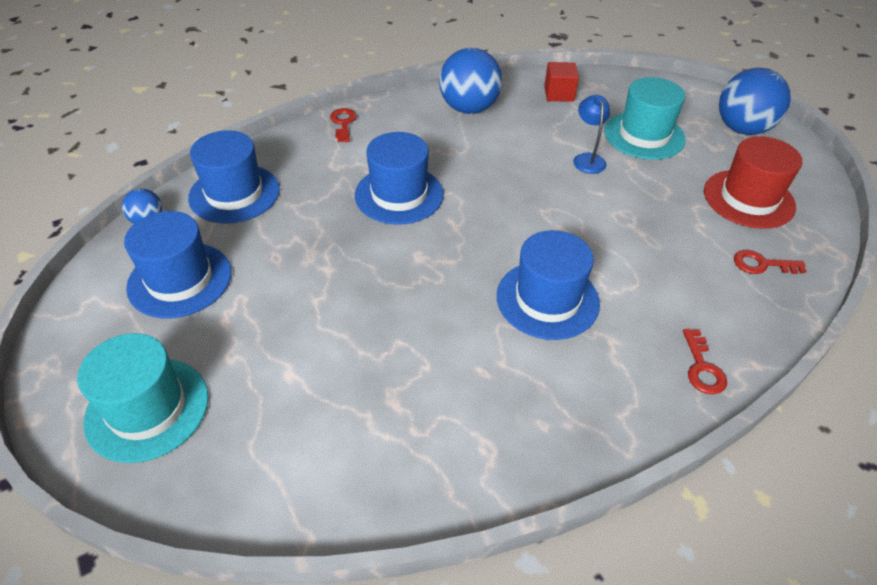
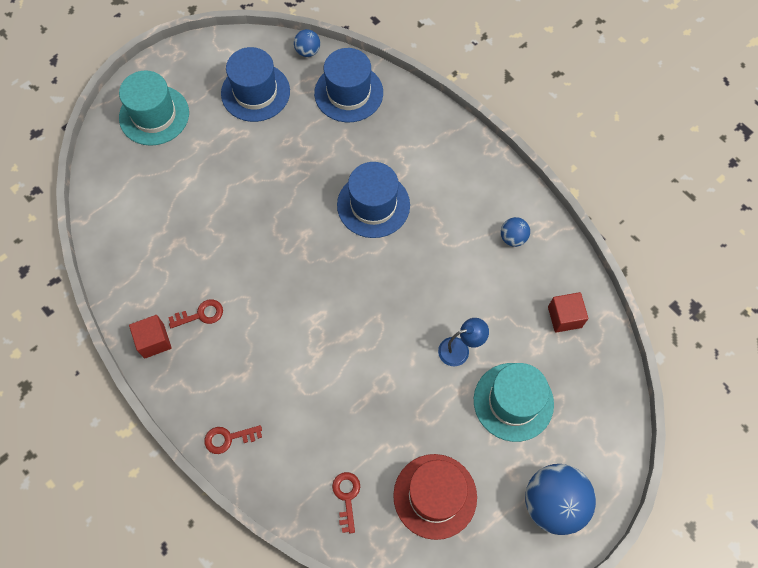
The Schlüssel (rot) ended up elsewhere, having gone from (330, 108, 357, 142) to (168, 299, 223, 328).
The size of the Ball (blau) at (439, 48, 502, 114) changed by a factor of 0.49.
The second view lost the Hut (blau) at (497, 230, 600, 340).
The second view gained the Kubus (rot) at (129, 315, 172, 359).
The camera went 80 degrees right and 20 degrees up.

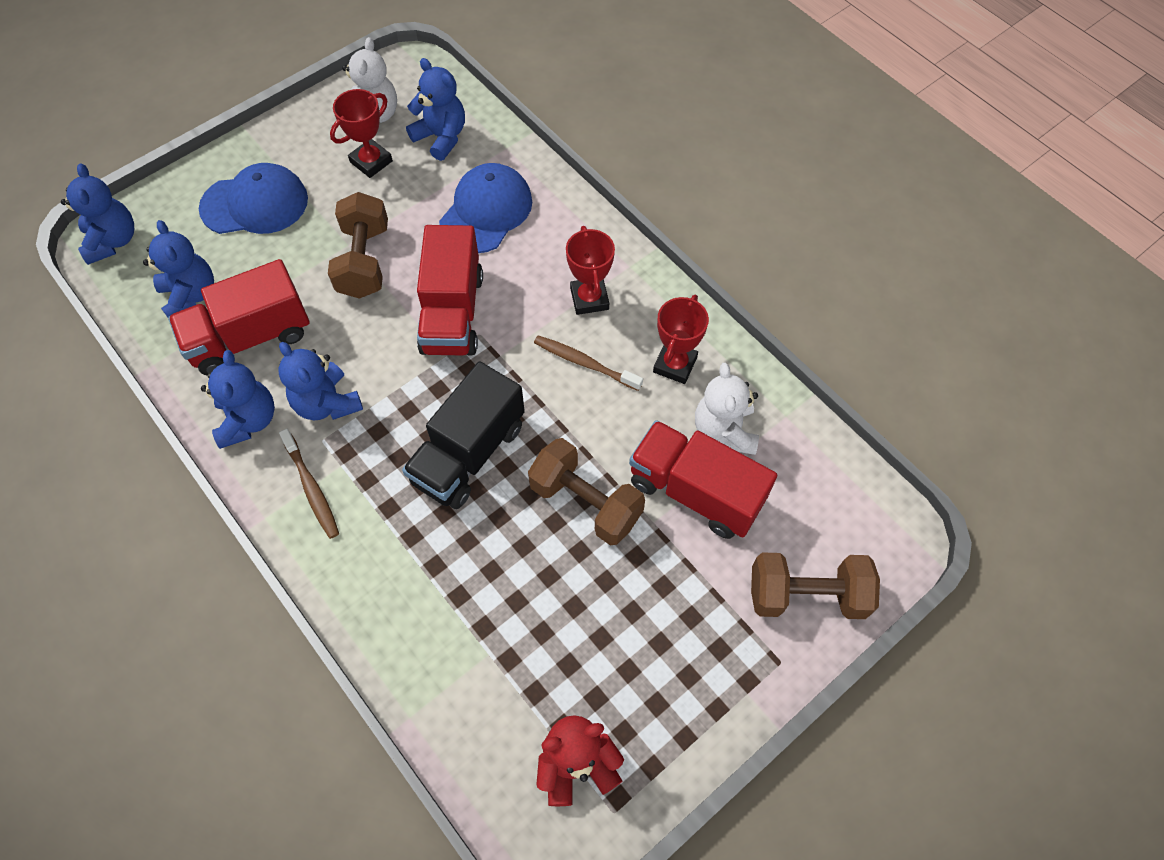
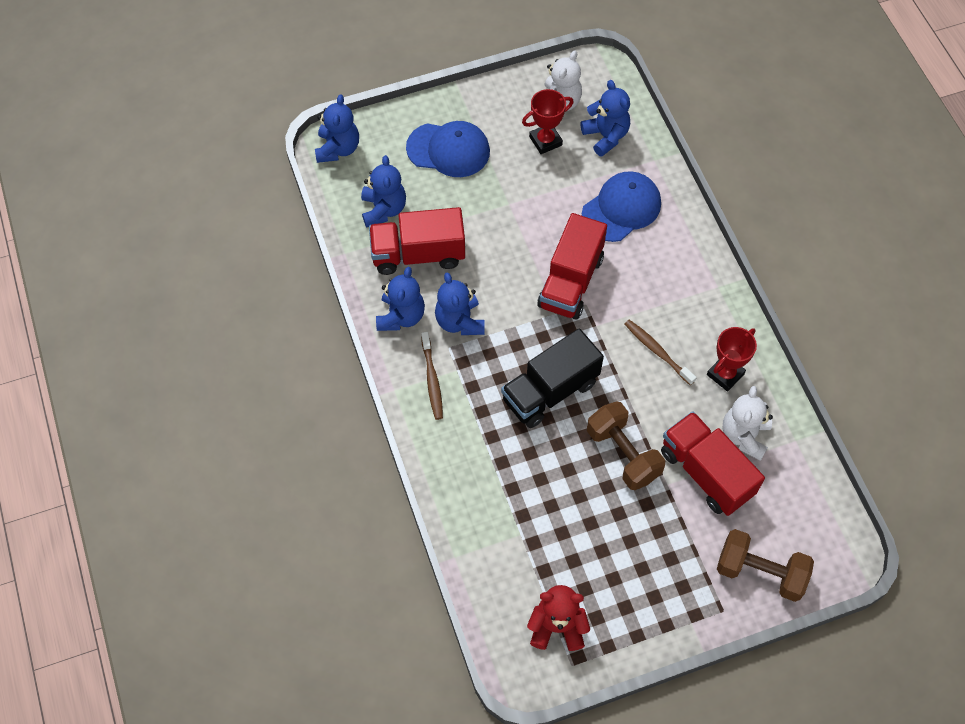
The second view lost the Hantel (braun) at (328, 192, 388, 299).
The second view lost the Pokal (rot) at (566, 226, 615, 315).
The camera went 20 degrees right and 0 degrees up.

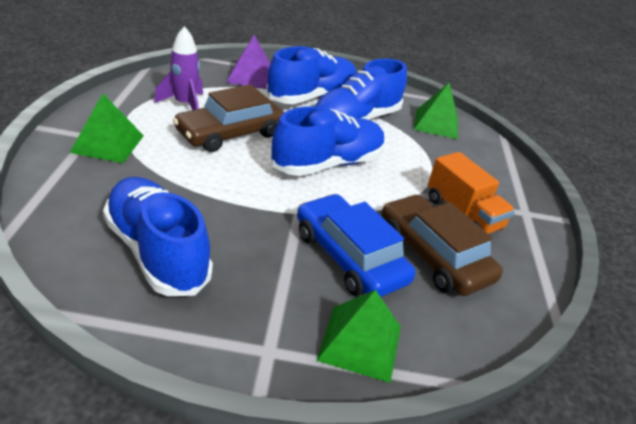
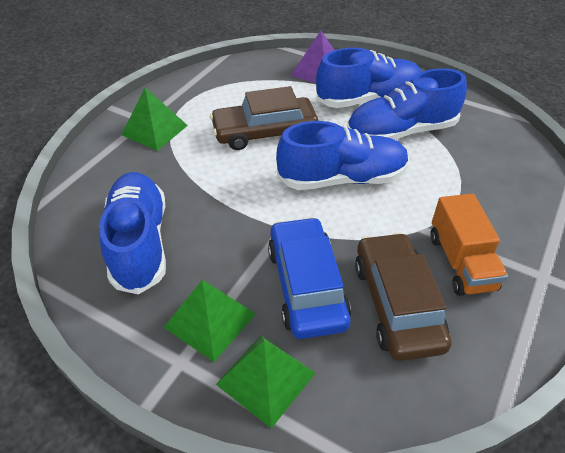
The second view lost the Rakete (lila) at (154, 26, 203, 110).
The Pyramide (grün) ended up elsewhere, having gone from (414, 83, 458, 139) to (164, 280, 256, 362).
The camera went 30 degrees right and 10 degrees up.

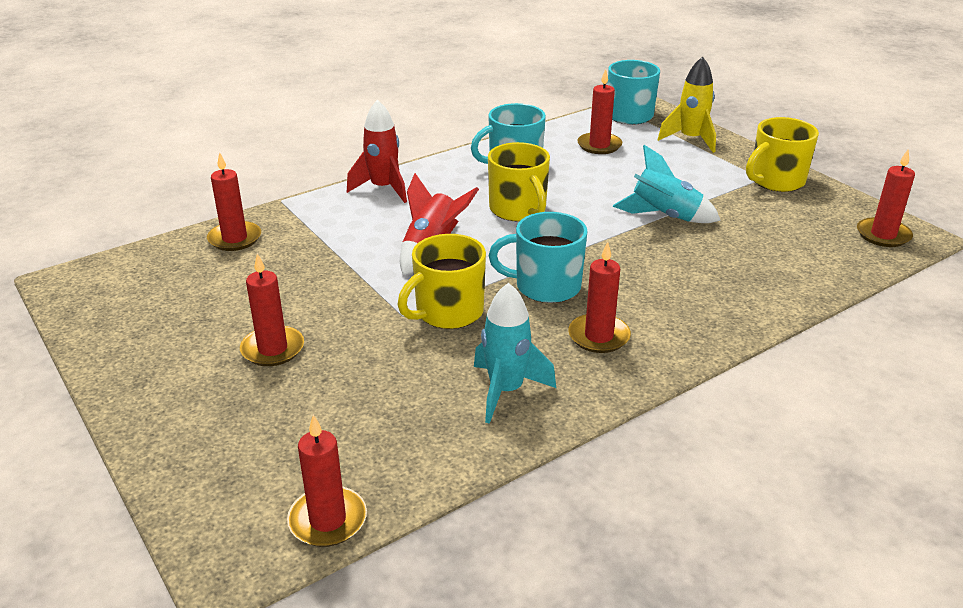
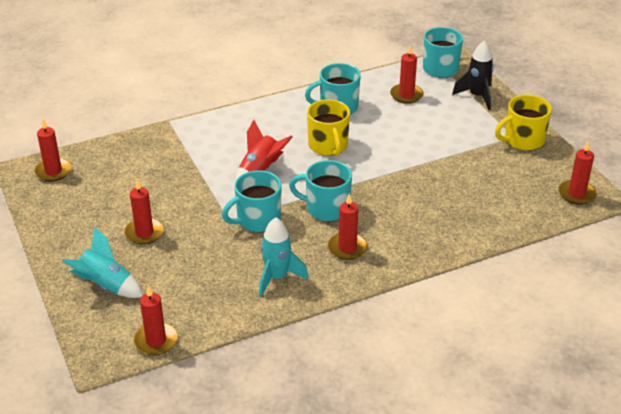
The Kerze (rot) ended up elsewhere, having gone from (207, 152, 261, 251) to (34, 119, 72, 181).
The second view lost the Rakete (rot) at (347, 100, 407, 203).
What was the Tasse (gelb) at (398, 234, 486, 329) turned into the Tasse (türkis) at (222, 170, 282, 232).
The Rakete (türkis) ended up elsewhere, having gone from (613, 145, 721, 223) to (62, 227, 143, 298).
What was the Rakete (gelb) at (657, 57, 716, 153) turned into the Rakete (schwarz) at (452, 41, 494, 110).
The camera went 10 degrees right and 5 degrees up.

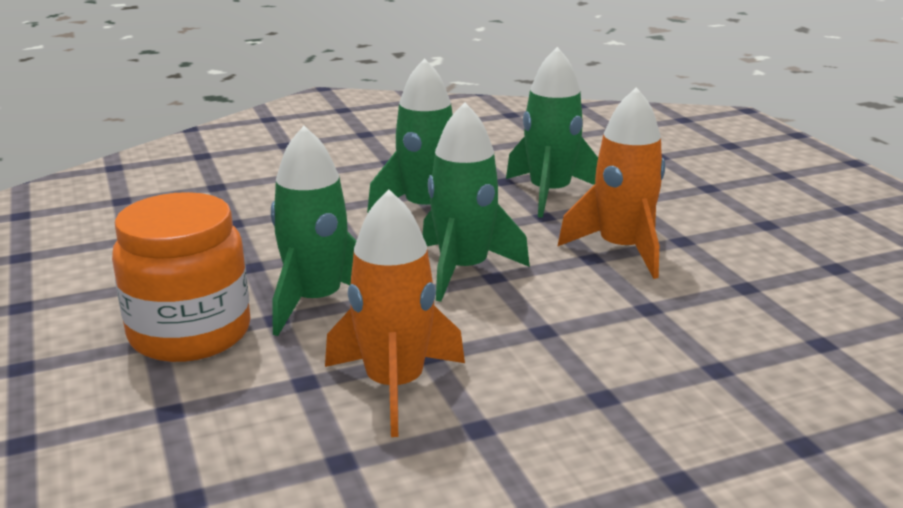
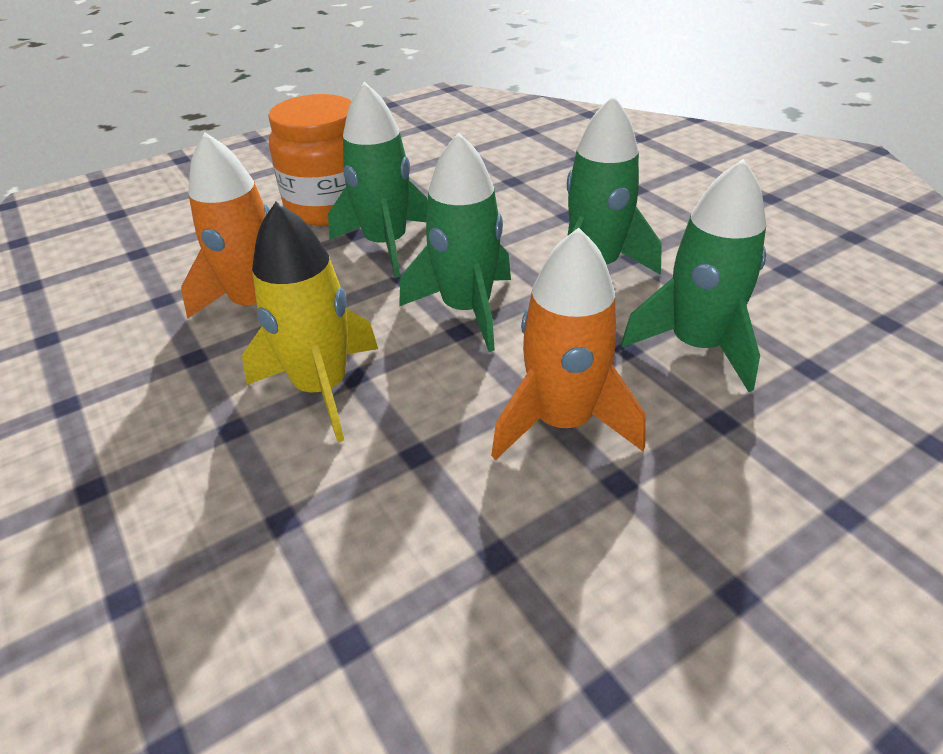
The second view gained the Rakete (gelb) at (242, 202, 378, 442).
The camera went 80 degrees right and 15 degrees up.

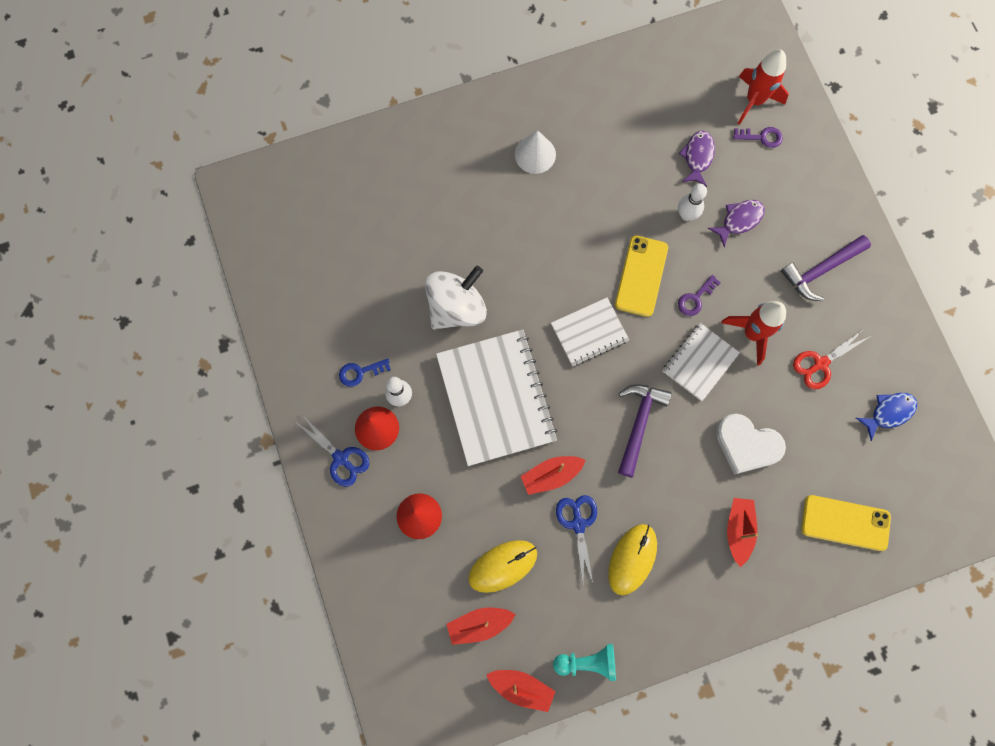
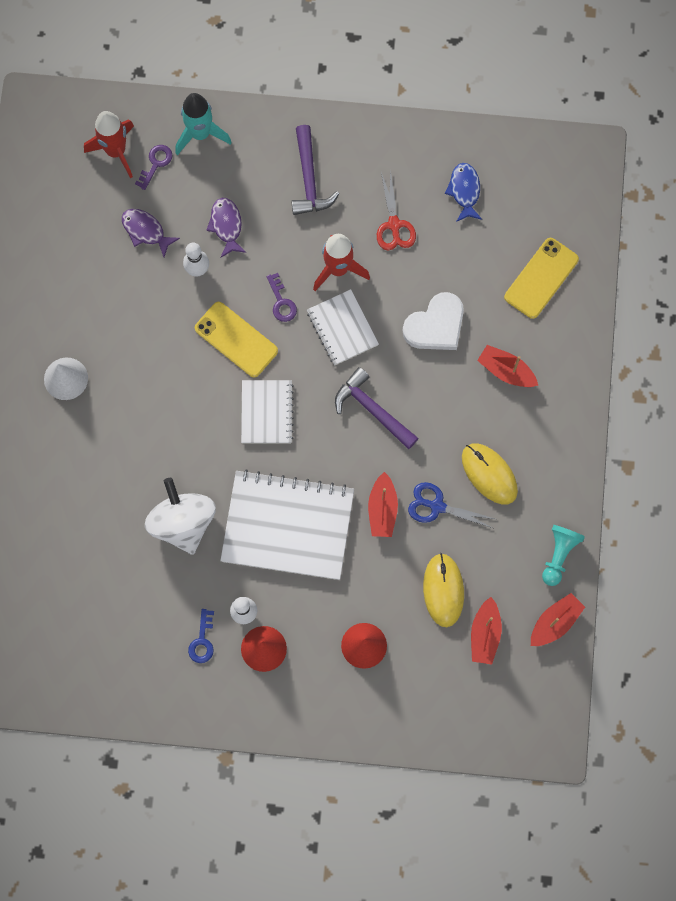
The second view lost the Schere (blau) at (297, 416, 369, 487).
The second view gained the Rakete (türkis) at (175, 93, 232, 155).
The camera went 65 degrees left and 0 degrees up.

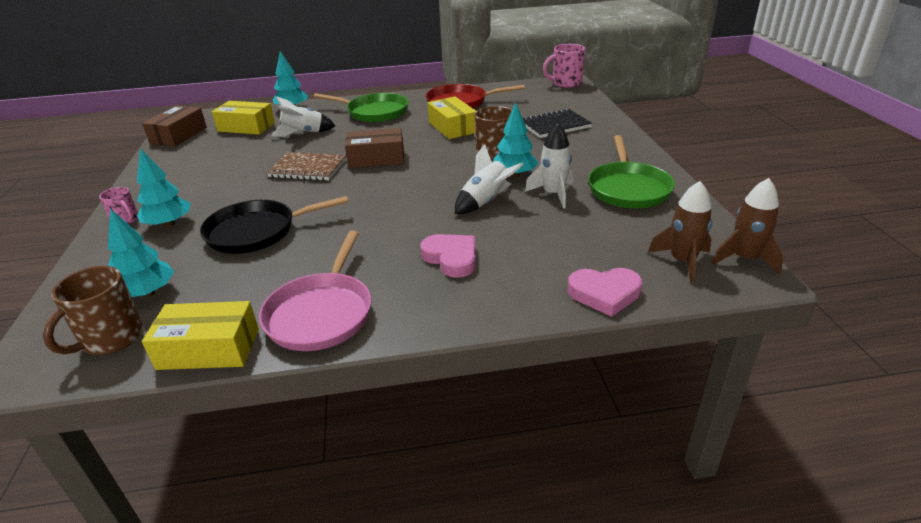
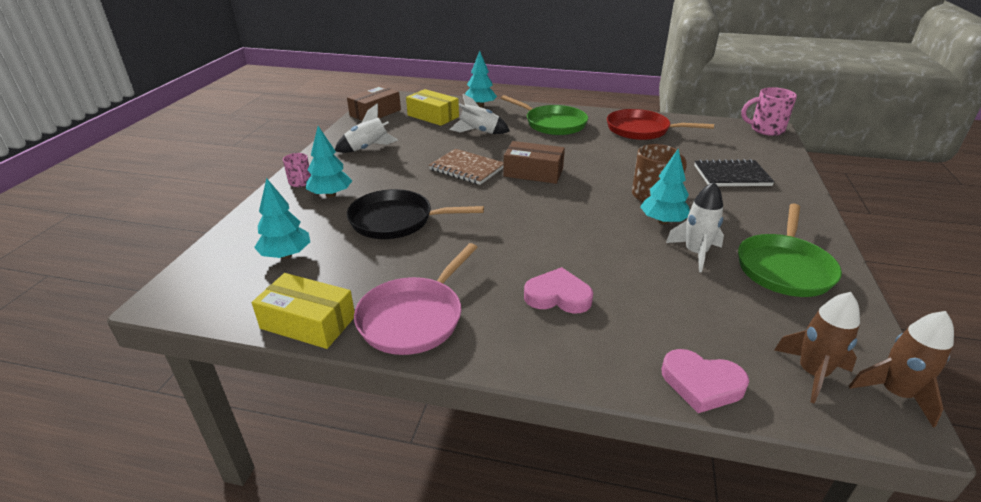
The second view lost the Tasse (braun) at (43, 266, 144, 355).
The Herz (rosa) at (420, 234, 476, 278) ended up facing another way, 60 degrees counterclockwise from before.
The second view lost the Schachtel (gelb) at (428, 97, 476, 139).
The Rakete (weiß) ended up elsewhere, having gone from (455, 144, 524, 214) to (335, 103, 398, 153).
The camera went 20 degrees right and 0 degrees up.

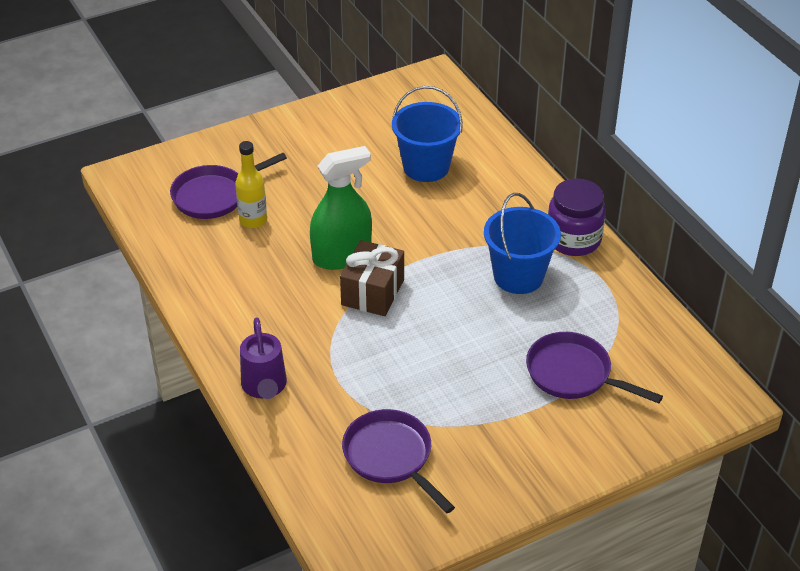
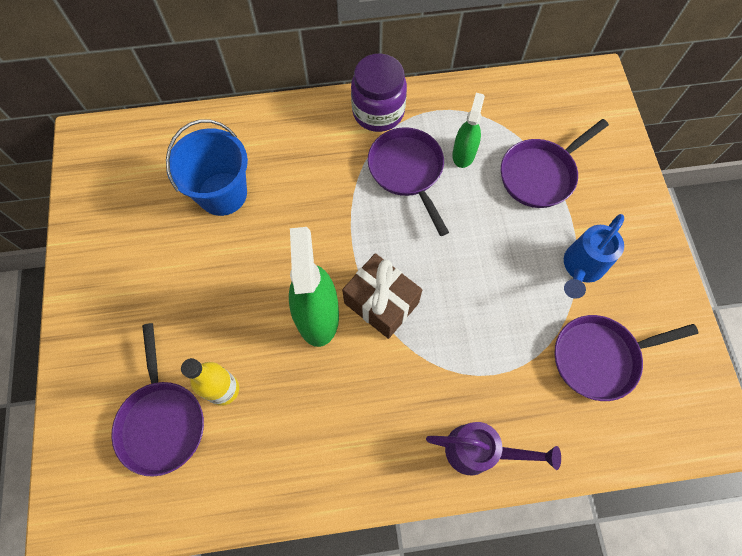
Where the Eimer (blau) stood at (484, 193, 561, 294), the Pfanne (lila) came to stand at (368, 127, 449, 236).
The second view gained the Sprühflasche (grün) at (452, 93, 485, 168).
The second view gained the Gießkanne (blau) at (564, 214, 624, 299).
The camera went 70 degrees left and 25 degrees up.

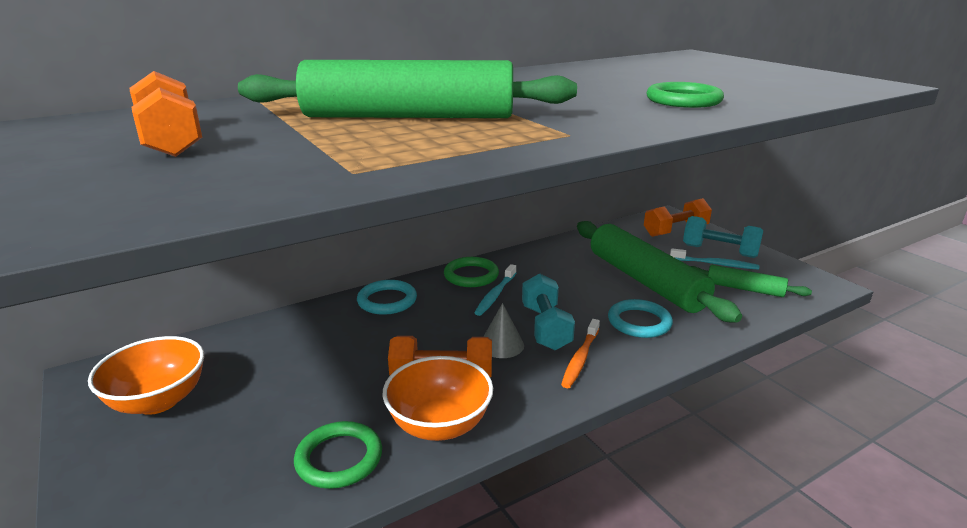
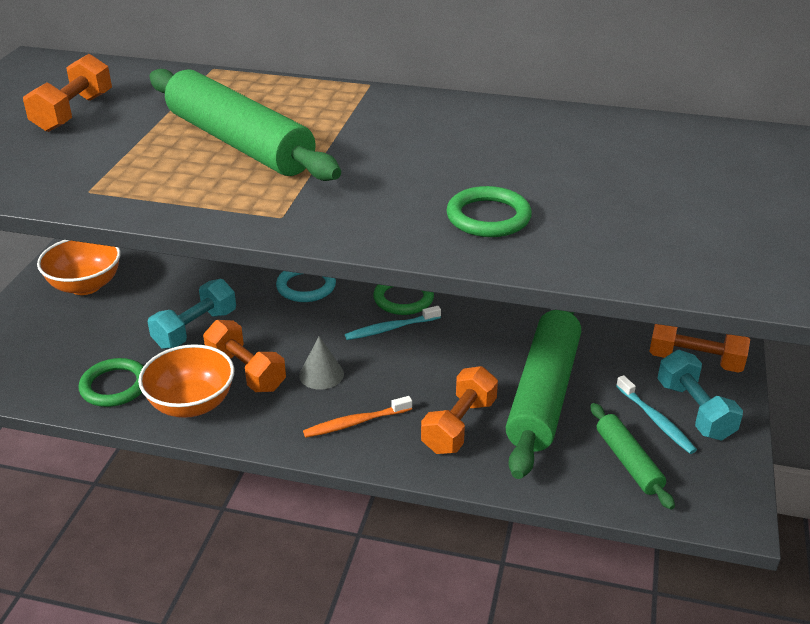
The Hantel (türkis) ended up elsewhere, having gone from (522, 273, 575, 350) to (148, 279, 236, 349).
Where the Ring (türkis) stood at (608, 299, 673, 338), the Hantel (orange) came to stand at (421, 366, 498, 454).
The camera went 45 degrees right and 10 degrees up.

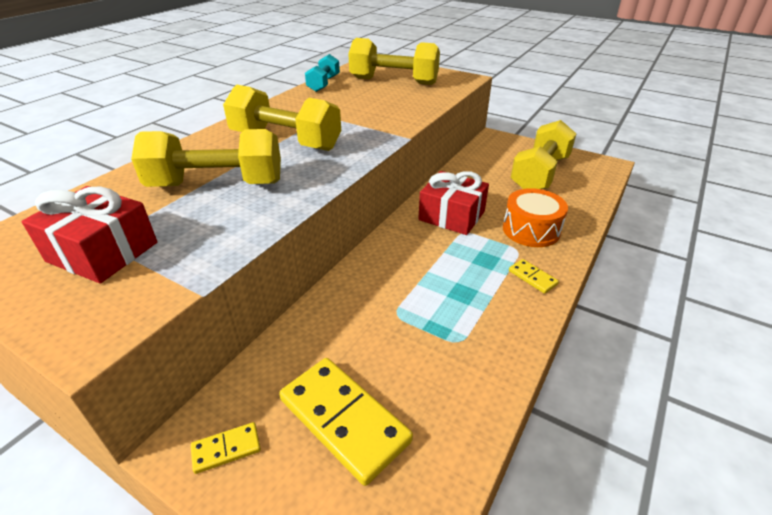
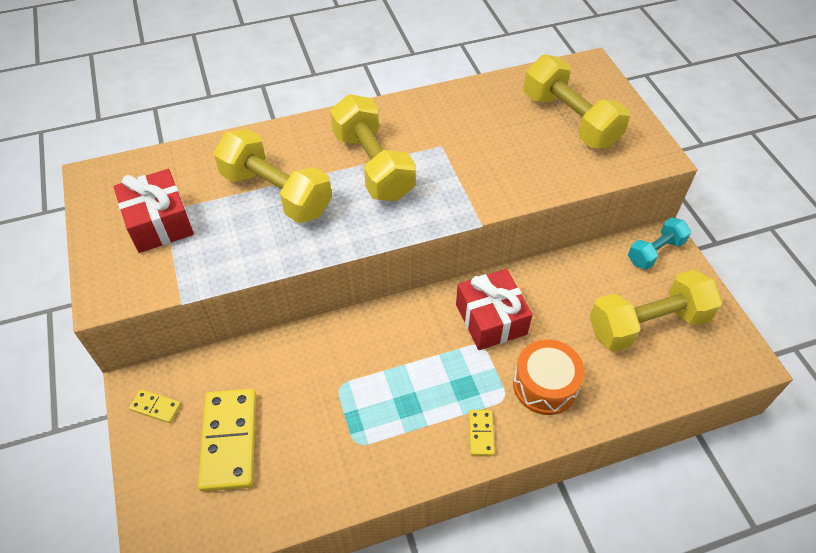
The Hantel (türkis) ended up elsewhere, having gone from (305, 54, 340, 92) to (628, 217, 691, 270).
The camera went 40 degrees right and 15 degrees up.

